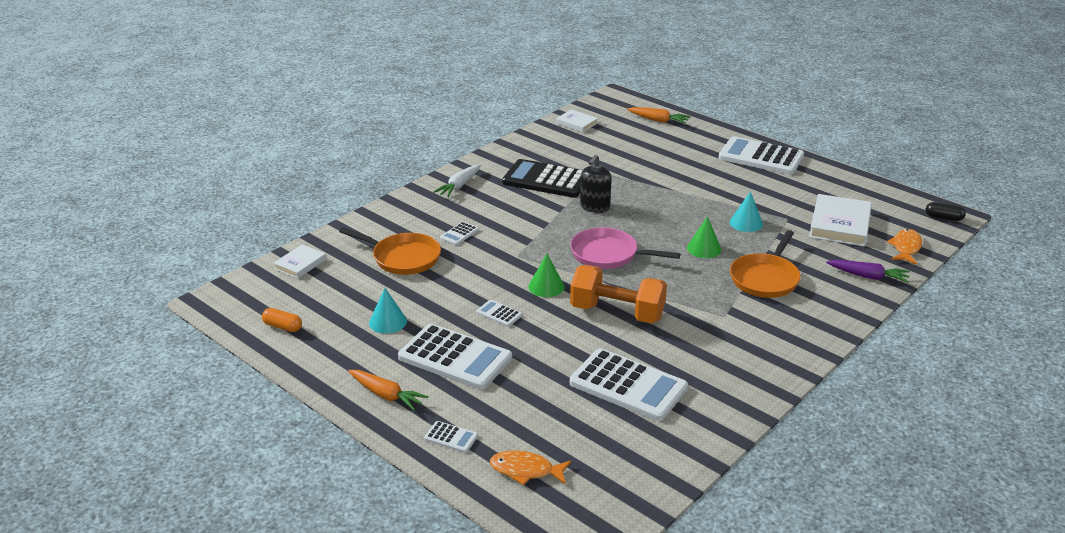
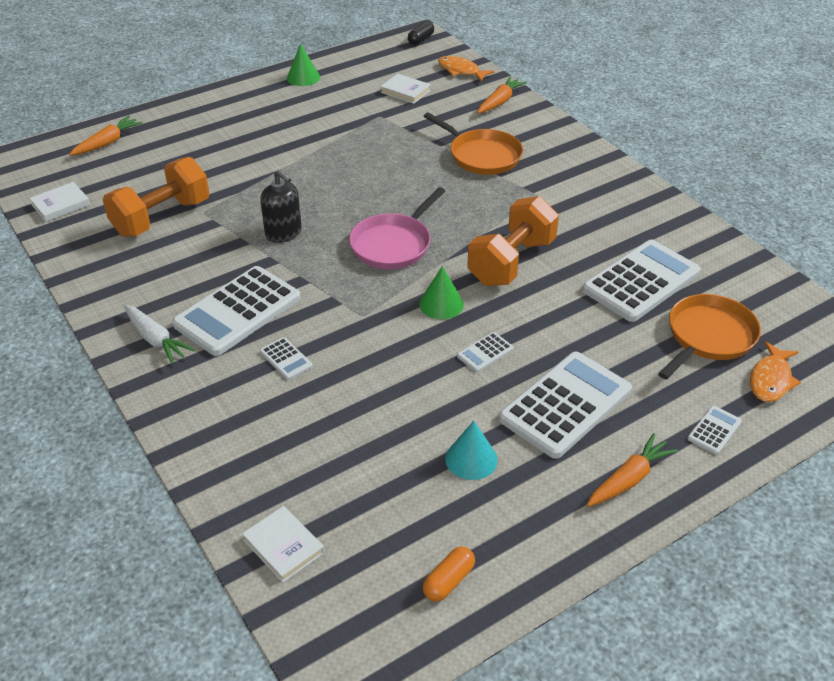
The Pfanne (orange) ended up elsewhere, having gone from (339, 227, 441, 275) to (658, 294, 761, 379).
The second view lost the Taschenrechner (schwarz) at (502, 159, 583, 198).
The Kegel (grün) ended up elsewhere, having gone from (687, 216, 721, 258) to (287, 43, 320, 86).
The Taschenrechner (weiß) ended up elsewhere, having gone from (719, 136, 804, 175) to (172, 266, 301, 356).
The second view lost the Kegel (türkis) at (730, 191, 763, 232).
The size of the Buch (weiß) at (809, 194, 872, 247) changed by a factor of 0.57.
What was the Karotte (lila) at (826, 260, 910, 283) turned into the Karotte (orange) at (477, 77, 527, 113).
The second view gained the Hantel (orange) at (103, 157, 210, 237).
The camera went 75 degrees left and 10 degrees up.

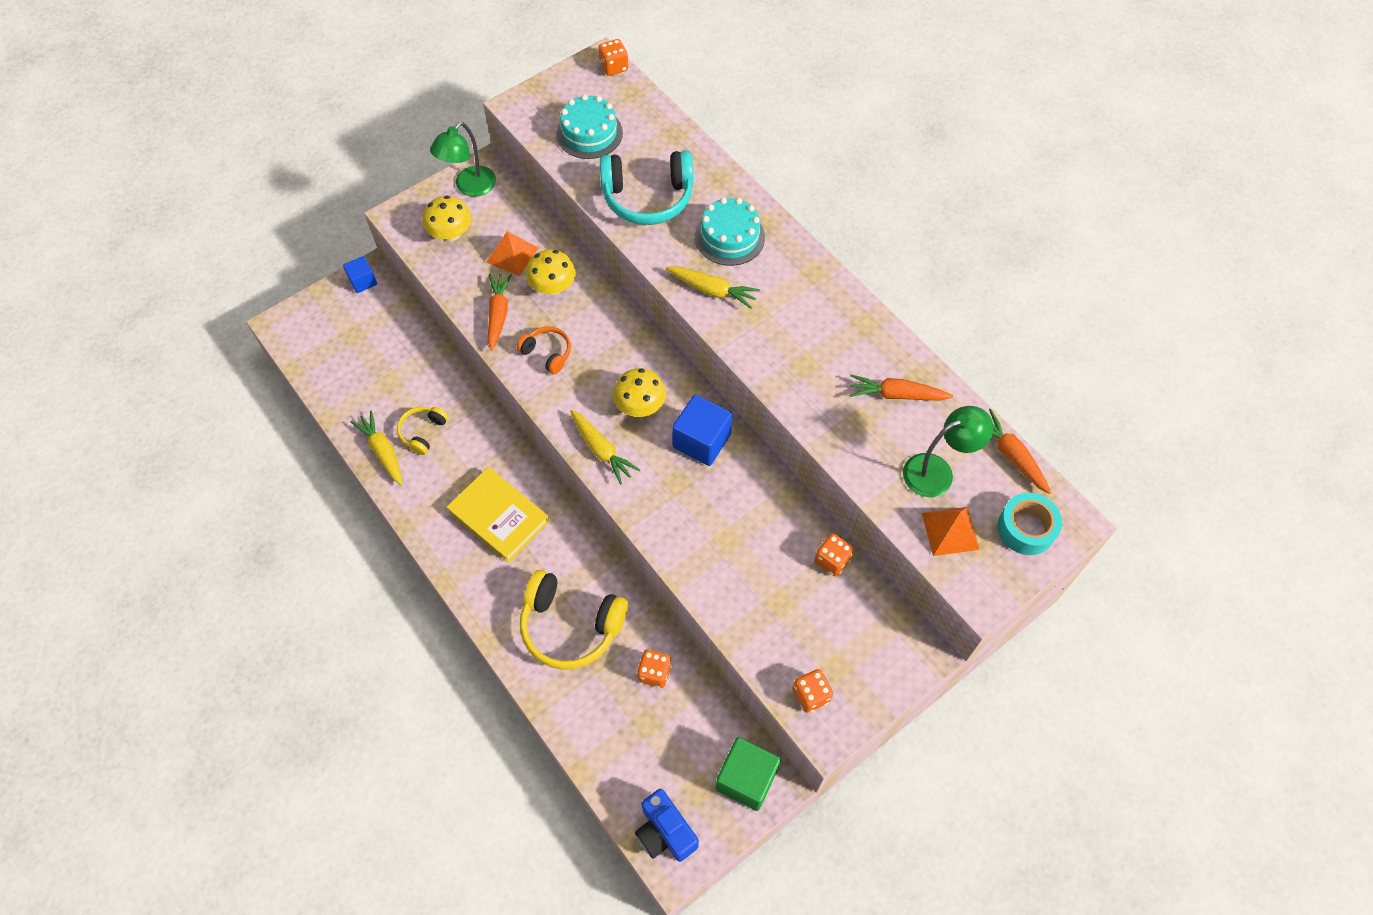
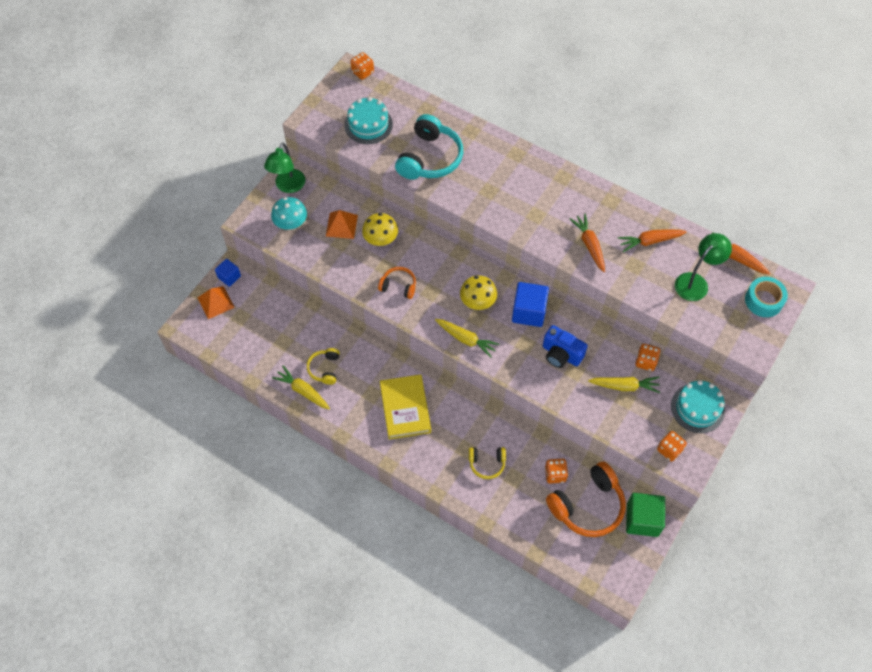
What was the Pilz (gelb) at (423, 195, 471, 242) turned into the Pilz (türkis) at (271, 197, 307, 230).
The Buch (gelb) at (447, 467, 549, 563) ended up facing another way, 60 degrees clockwise from before.
The Karotte (orange) ended up elsewhere, having gone from (488, 274, 512, 351) to (569, 214, 605, 272).
The size of the Kopfhörer (gelb) at (520, 570, 628, 670) changed by a factor of 0.53.
The Kopfhörer (türkis) at (600, 151, 693, 225) ended up facing another way, 45 degrees counterclockwise from before.
The Kamera (blau) ended up elsewhere, having gone from (635, 789, 699, 862) to (543, 325, 588, 368).
The Karotte (gelb) ended up elsewhere, having gone from (666, 266, 760, 309) to (588, 377, 660, 393).
The Kuchen (türkis) ended up elsewhere, having gone from (695, 197, 765, 266) to (671, 380, 725, 433).
The Pyramide (orange) ended up elsewhere, having gone from (922, 507, 980, 556) to (197, 286, 235, 319).
The second view gained the Kopfhörer (orange) at (546, 461, 626, 537).
The camera went 20 degrees left and 0 degrees up.

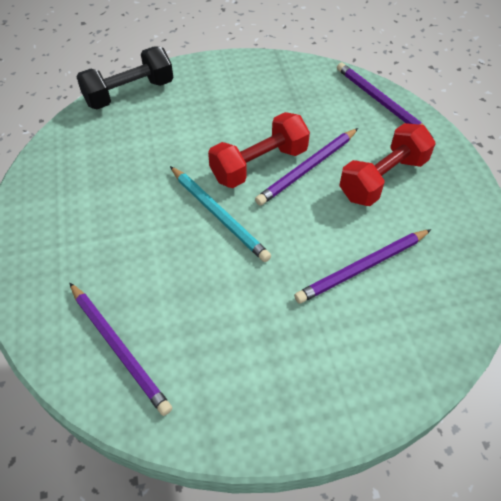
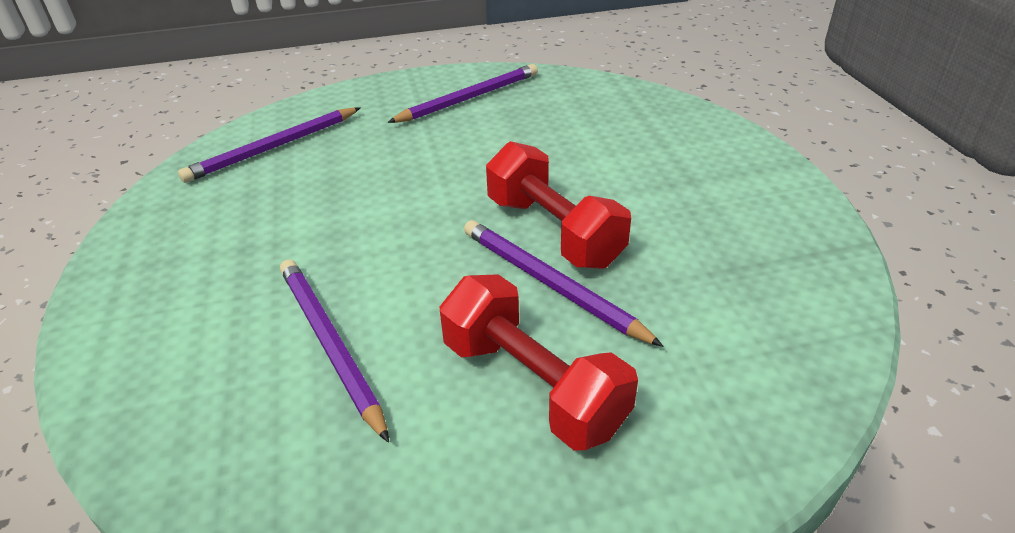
The second view lost the Hantel (schwarz) at (76, 46, 173, 109).
The second view lost the Bleistift (türkis) at (170, 166, 271, 262).
The Bleistift (lila) ended up elsewhere, having gone from (337, 62, 433, 137) to (387, 64, 538, 123).
The camera went 90 degrees right and 15 degrees down.

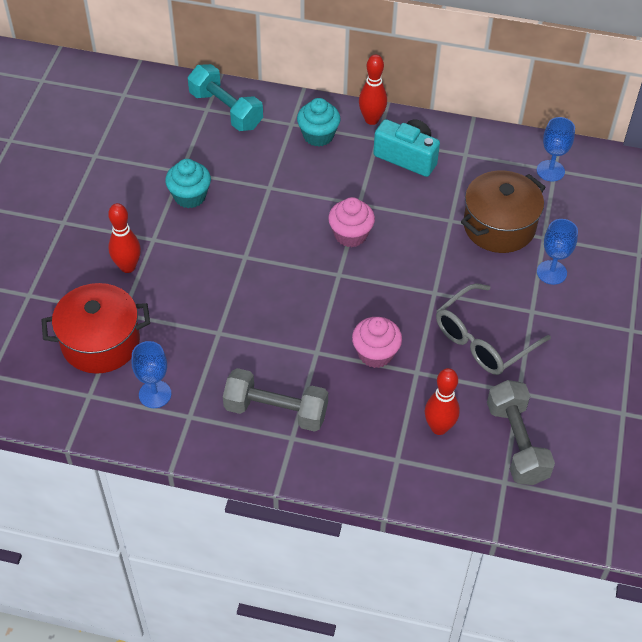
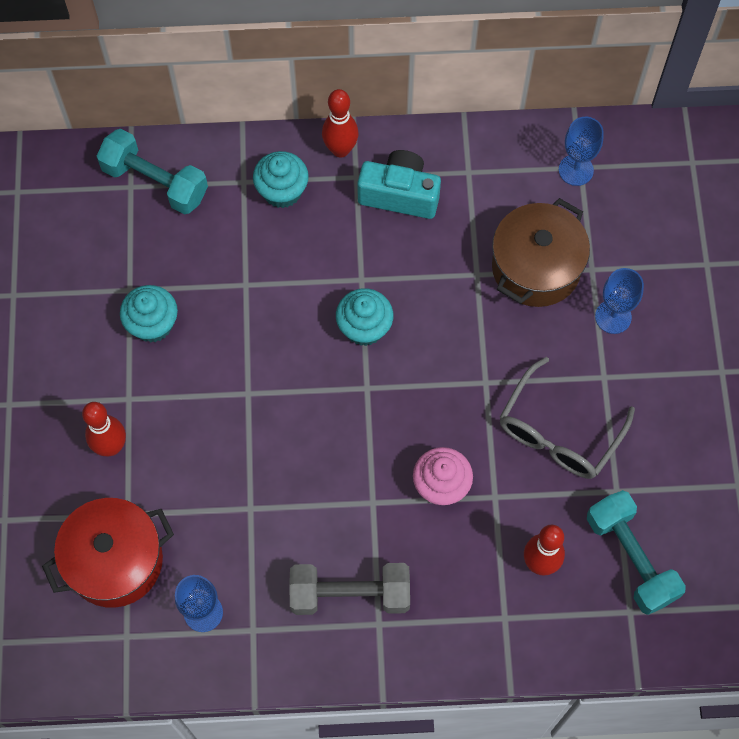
What was the Muffin (rosa) at (328, 197, 375, 247) turned into the Muffin (türkis) at (336, 288, 393, 346).
What was the Hantel (grau) at (487, 380, 555, 485) turned into the Hantel (türkis) at (587, 490, 686, 615).
The camera went 15 degrees left and 15 degrees up.

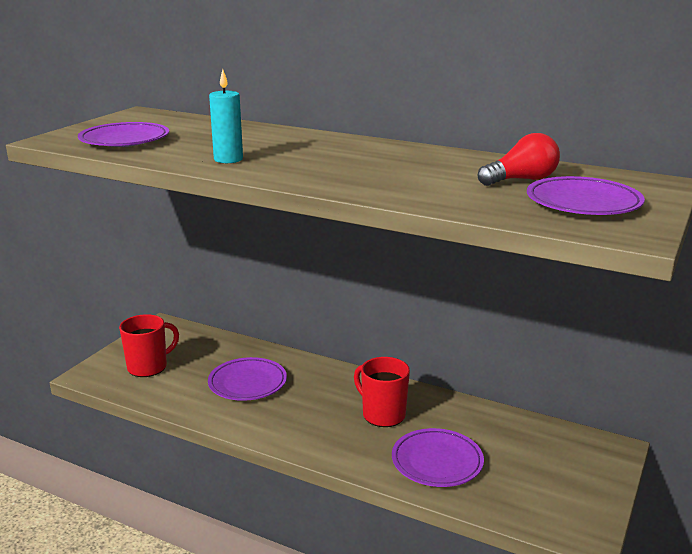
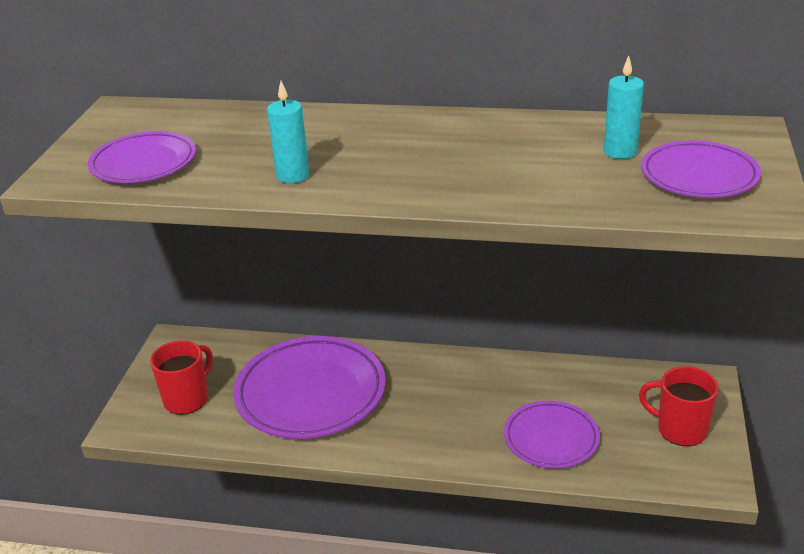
The size of the Teller (lila) at (208, 357, 287, 401) changed by a factor of 1.72.
The Tasse (rot) ended up elsewhere, having gone from (354, 357, 410, 427) to (639, 366, 719, 446).
Where the Glühbirne (rot) stood at (478, 133, 560, 186), the Kerze (türkis) came to stand at (604, 56, 644, 159).
The camera went 15 degrees left and 10 degrees up.

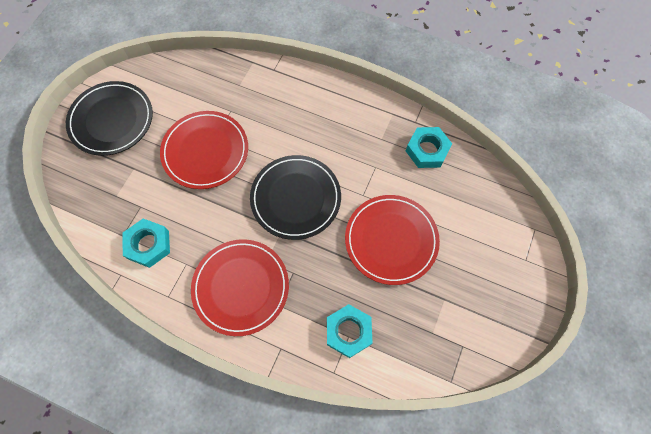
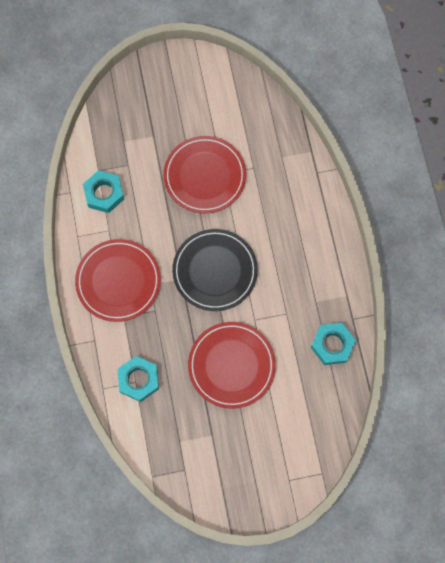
The second view lost the Teller (schwarz) at (66, 81, 153, 156).
The camera went 55 degrees right and 5 degrees up.

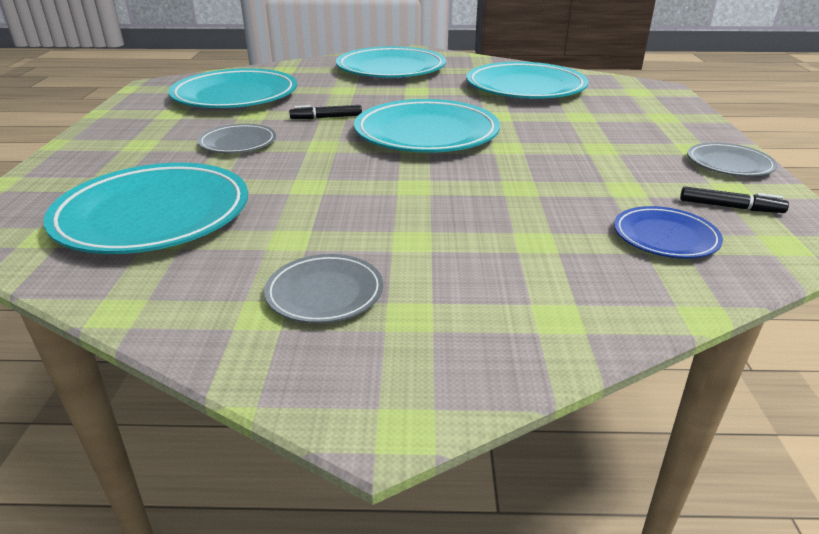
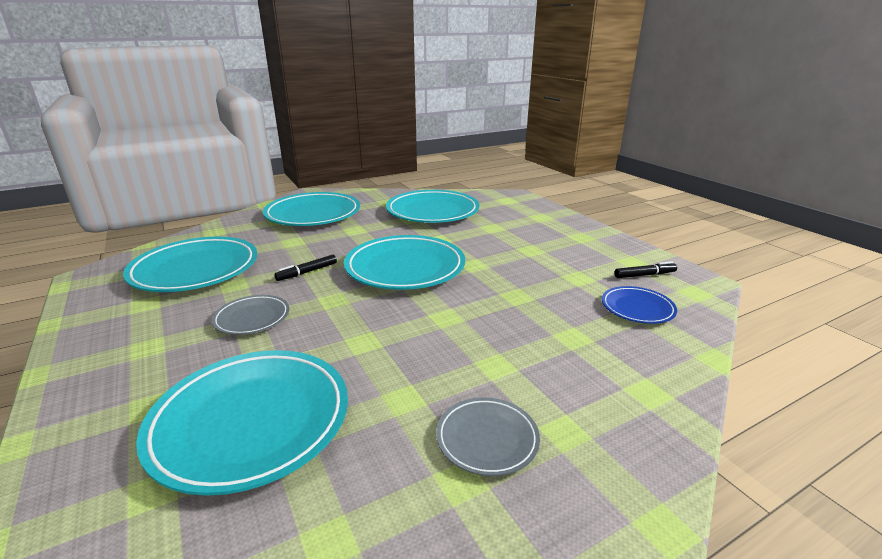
The second view lost the Teller (grau) at (687, 143, 777, 176).
The camera went 30 degrees left and 5 degrees down.

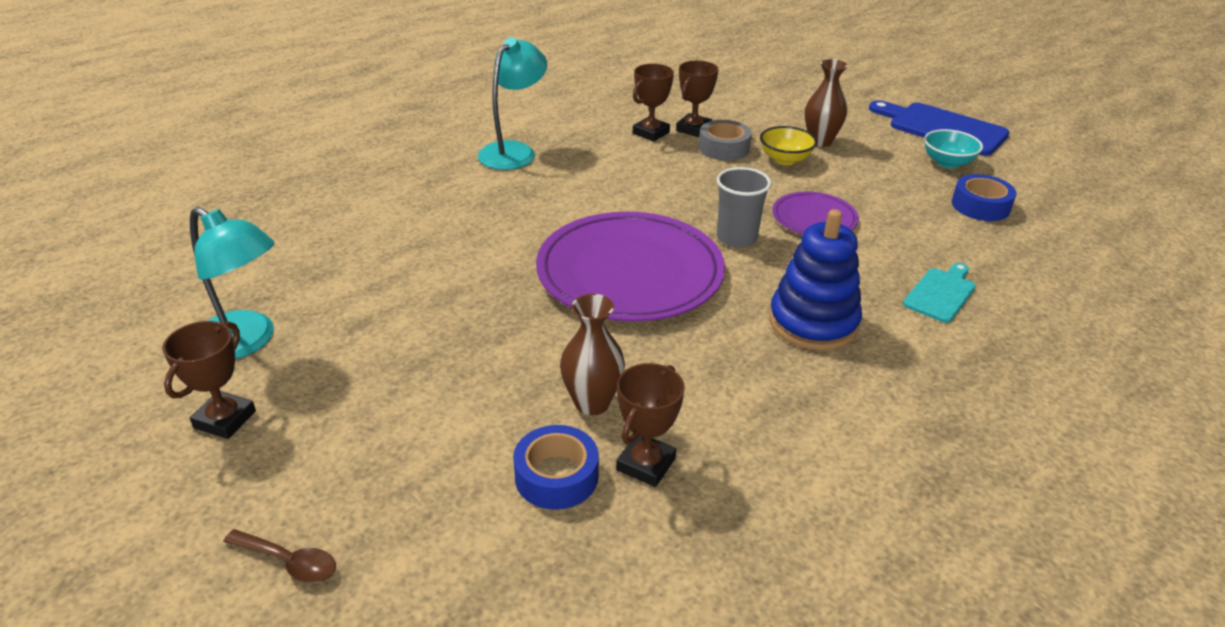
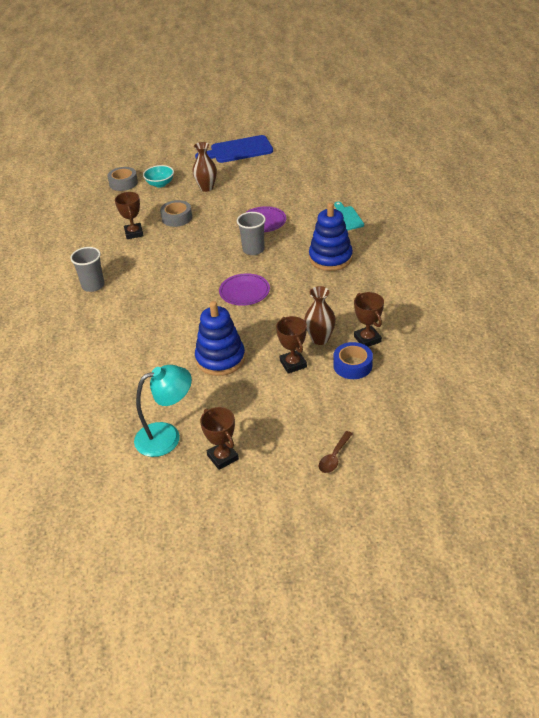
The Löffel (braun) at (223, 529, 336, 583) ended up facing another way, 150 degrees clockwise from before.
Where the Lampe (türkis) stood at (478, 37, 547, 170), the Becher (grau) came to stand at (70, 247, 104, 292).
The size of the Teller (lila) at (536, 212, 725, 322) changed by a factor of 0.50.
The Pokal (braun) ended up elsewhere, having gone from (676, 60, 719, 137) to (276, 316, 307, 374).
The second view lost the Schüssel (gelb) at (760, 126, 817, 165).
The Schüssel (türkis) ended up elsewhere, having gone from (924, 129, 983, 168) to (143, 165, 174, 188).
The second view lost the Klebeband (blau) at (952, 174, 1017, 221).
The second view gained the Klebeband (grau) at (107, 167, 138, 191).
The second view gained the Stapelspielzeug (blau) at (195, 301, 245, 376).
The camera went 50 degrees left and 5 degrees up.

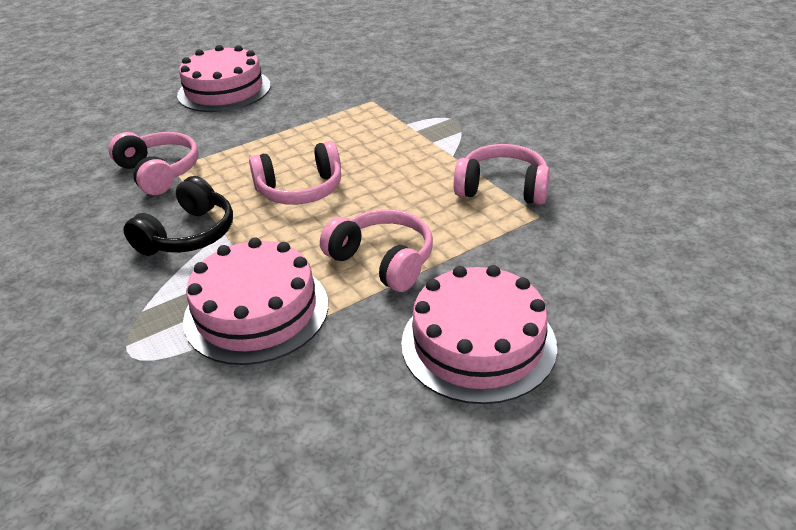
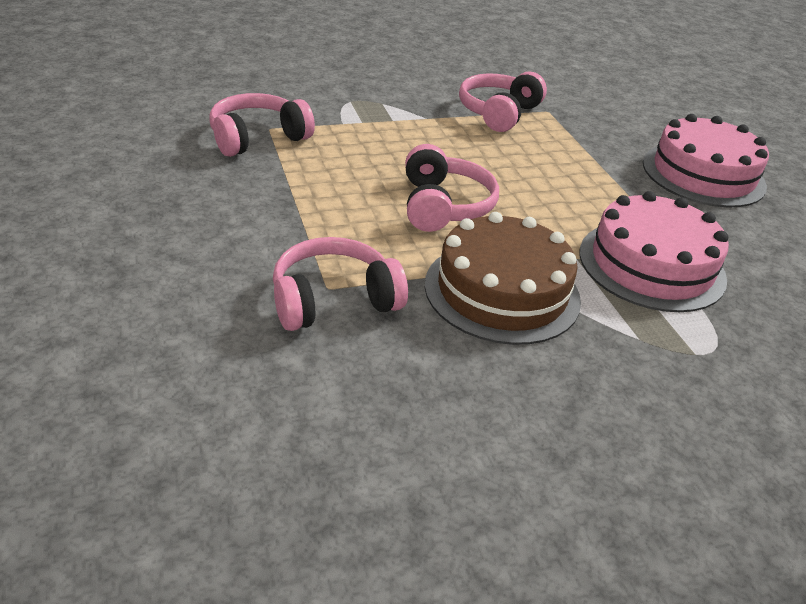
Where the Kopfhörer (schwarz) stood at (123, 176, 233, 256), the Kuchen (braun) came to stand at (425, 212, 581, 345).
The second view lost the Kuchen (rosa) at (177, 45, 271, 112).
The Kopfhörer (rosa) ended up elsewhere, having gone from (320, 209, 433, 292) to (209, 93, 315, 157).
The camera went 80 degrees left and 0 degrees up.

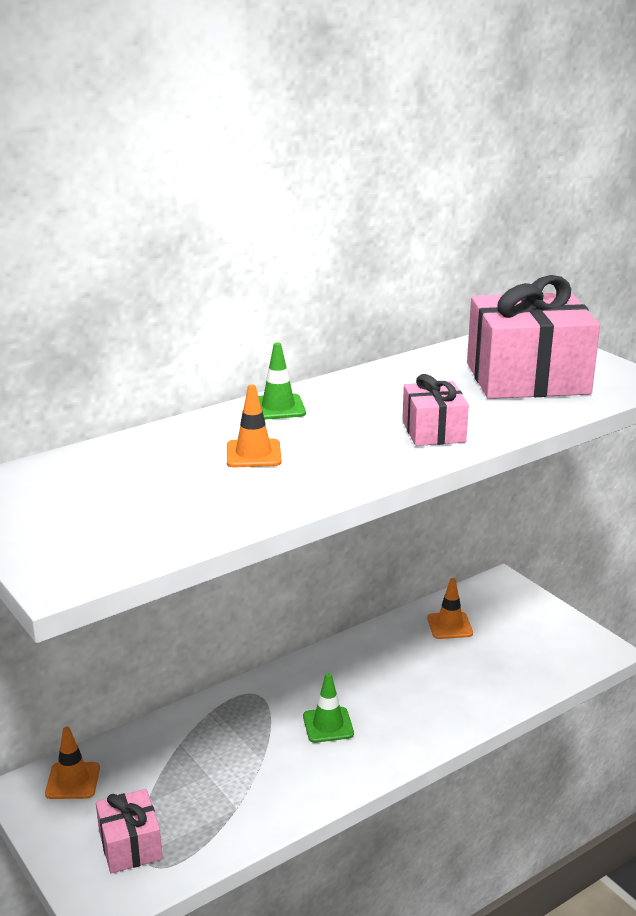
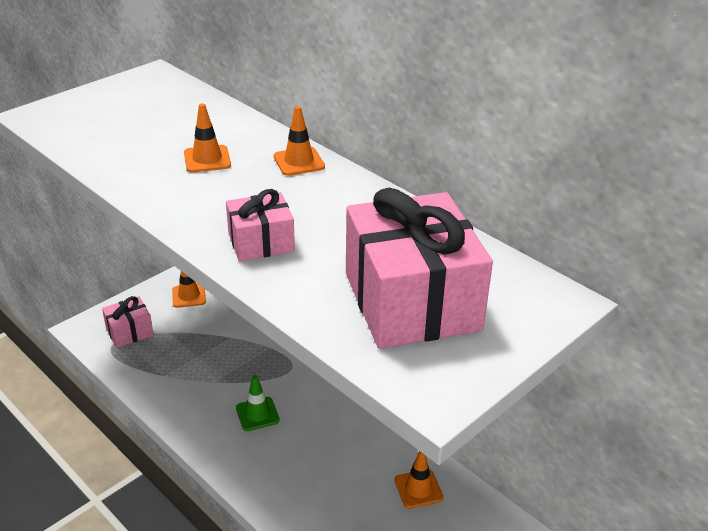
What was the Leitkegel (grün) at (258, 343, 306, 420) turned into the Leitkegel (orange) at (274, 106, 325, 176).
The camera went 80 degrees right and 10 degrees up.

